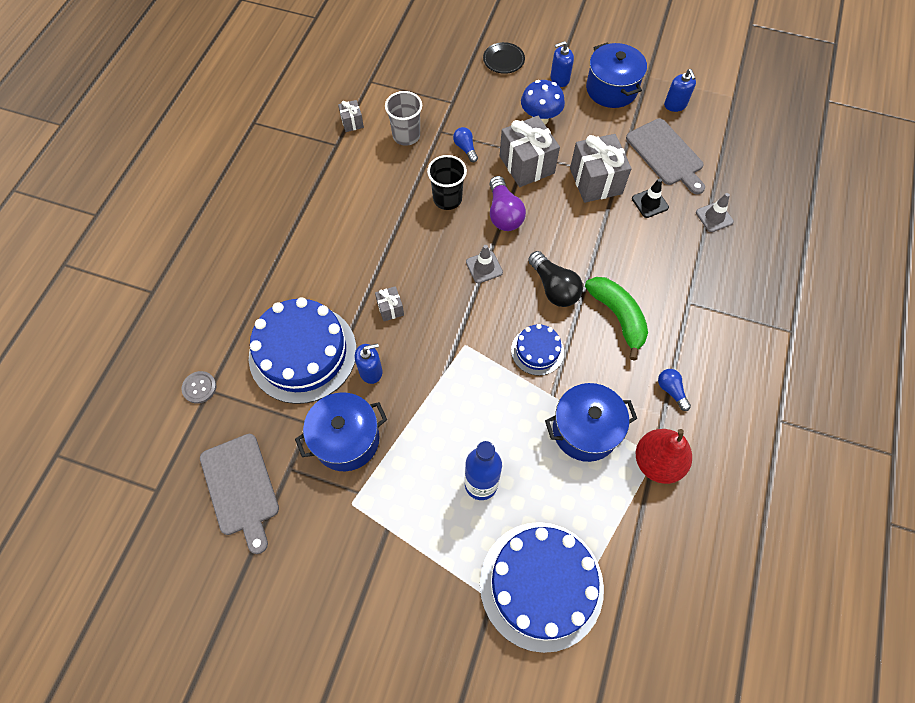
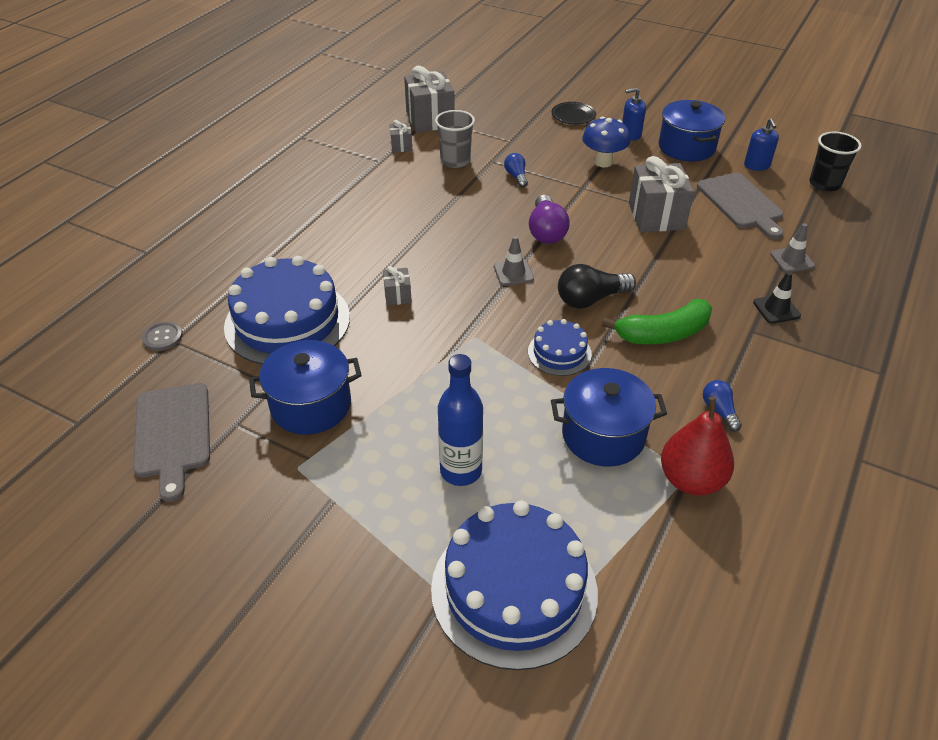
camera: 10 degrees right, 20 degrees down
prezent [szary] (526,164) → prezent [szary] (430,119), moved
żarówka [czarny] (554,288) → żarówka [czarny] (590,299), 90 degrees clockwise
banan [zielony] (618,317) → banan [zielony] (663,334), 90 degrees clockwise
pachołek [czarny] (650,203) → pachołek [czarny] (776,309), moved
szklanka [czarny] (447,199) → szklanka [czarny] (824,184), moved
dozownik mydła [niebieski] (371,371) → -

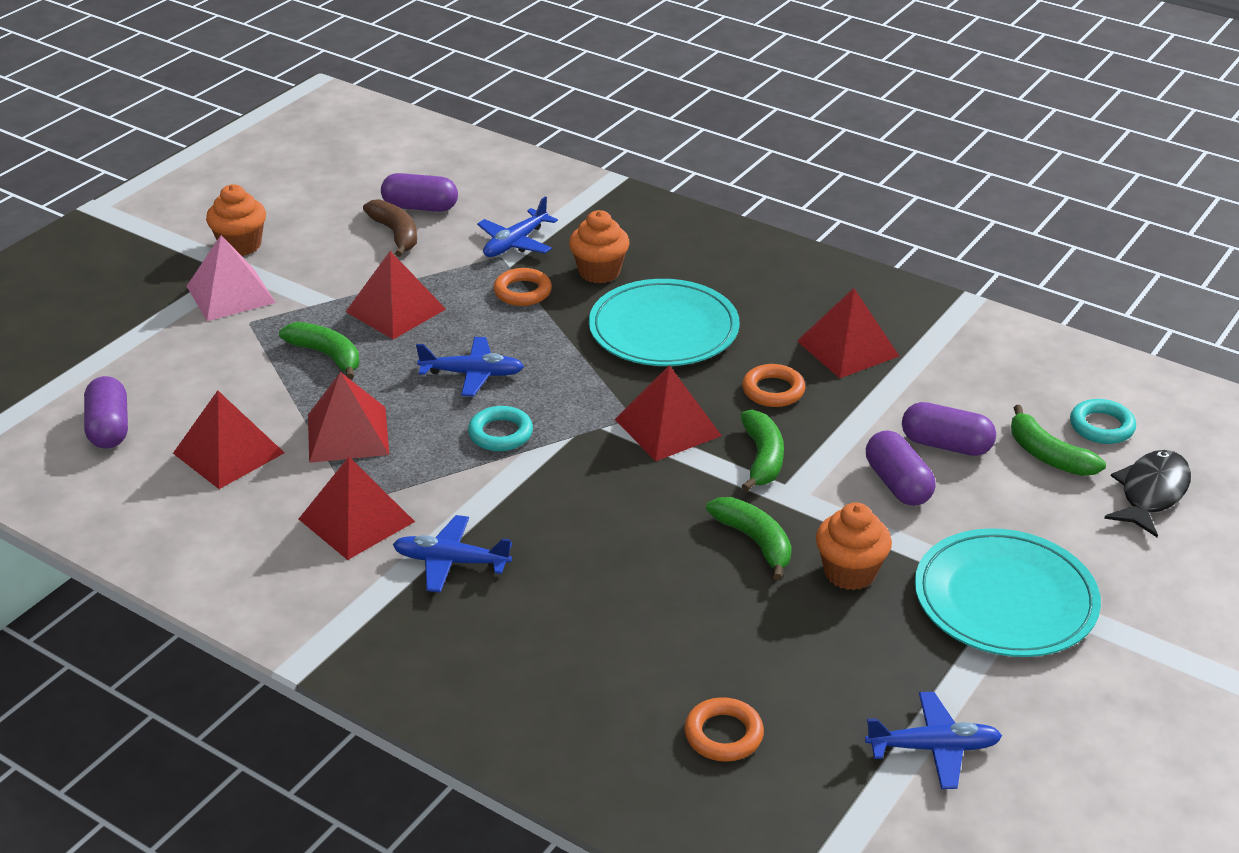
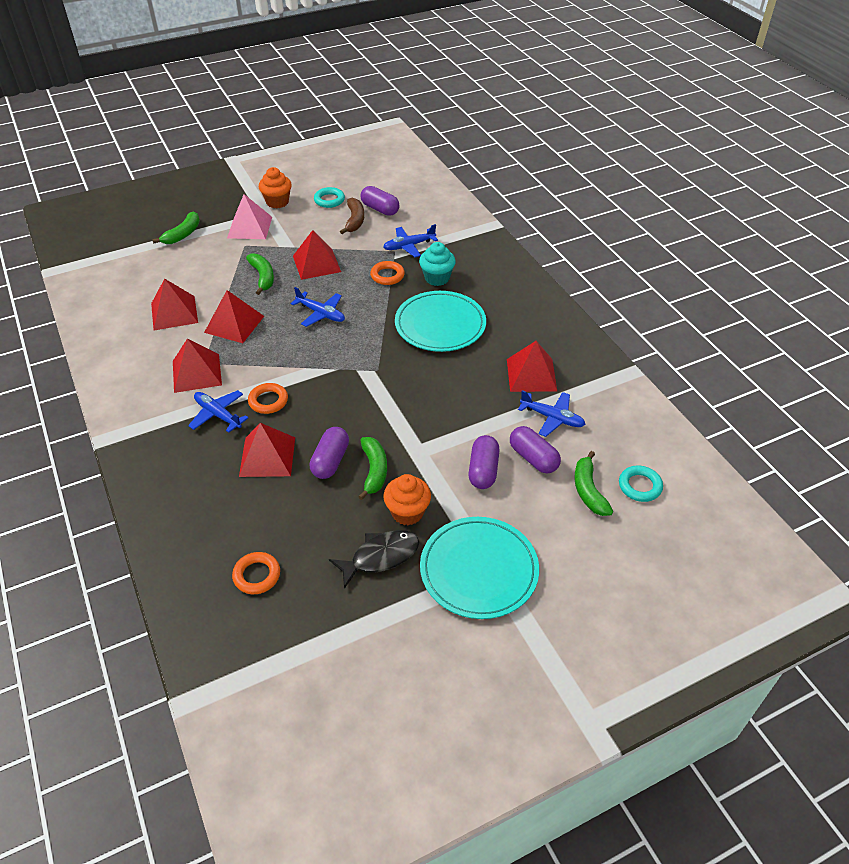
camera: 30 degrees right, 10 degrees up
banan [zielony] (762,458) → banan [zielony] (183,234), moved
piramida [czerwony] (667,427) → piramida [czerwony] (267,456), moved
pierścień [pomarańczowy] (773,390) → pierścień [pomarańczowy] (268,401), moved
kapsułka [fioletowy] (109,428) → kapsułka [fioletowy] (330,461), moved
pierścień [turkusowy] (500,434) → pierścień [turkusowy] (329,200), moved
ryba [czarny] (1151,493) → ryba [czarny] (380,557), moved
muffinka [pomarańczowy] (599,272) → muffinka [turkusowy] (437,278)
samolot [niebieski] (933,748) → samolot [niebieski] (552,418), moved

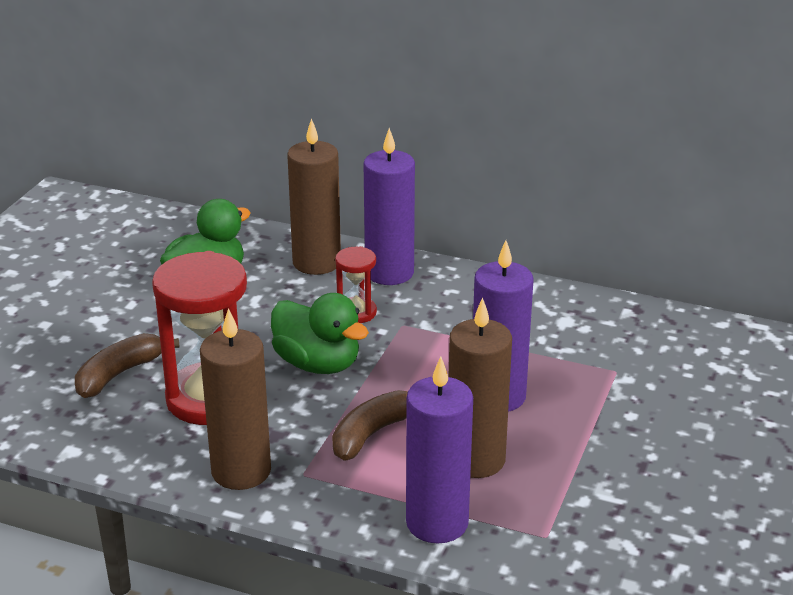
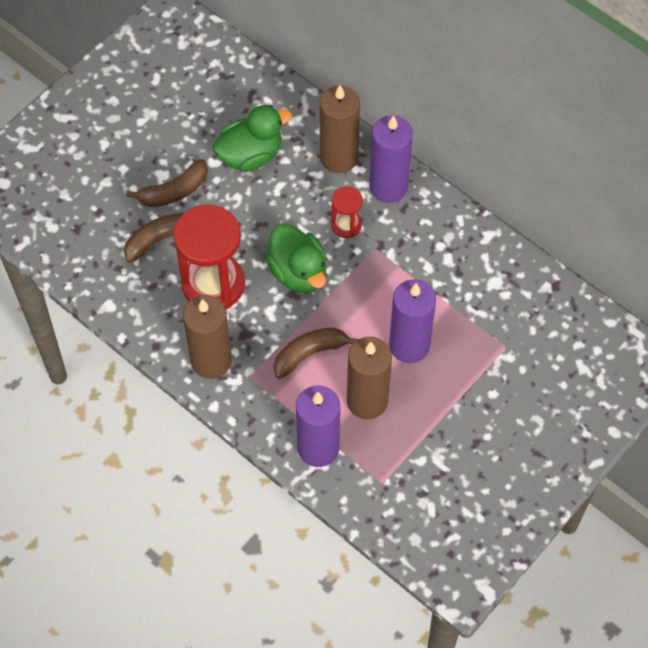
camera: 20 degrees right, 30 degrees up
- → banan [brązowy] (174,191)

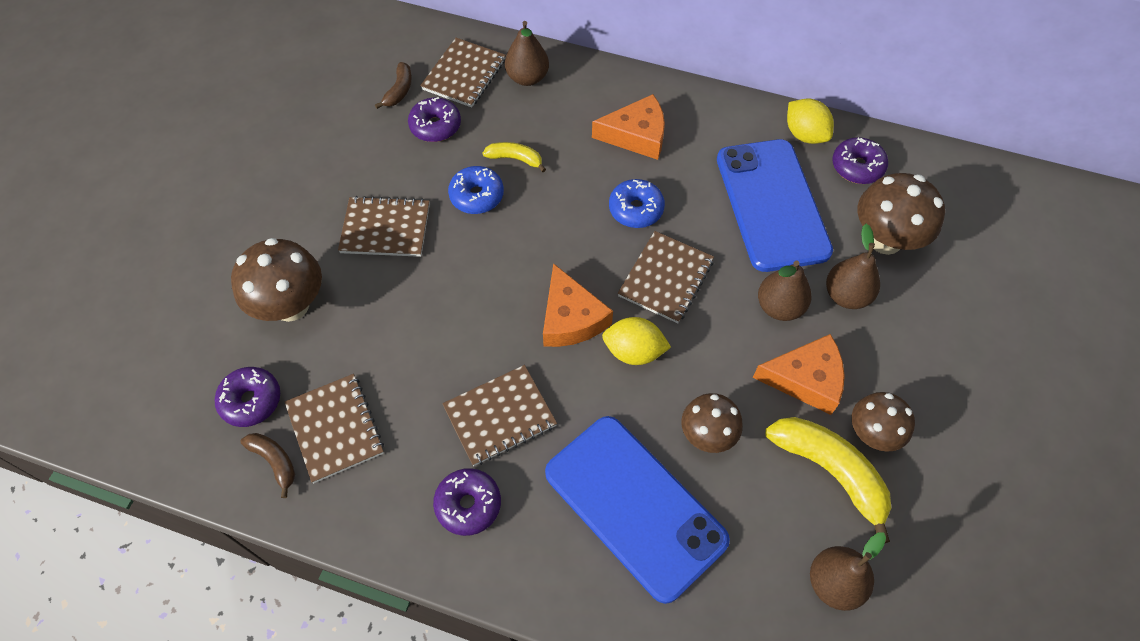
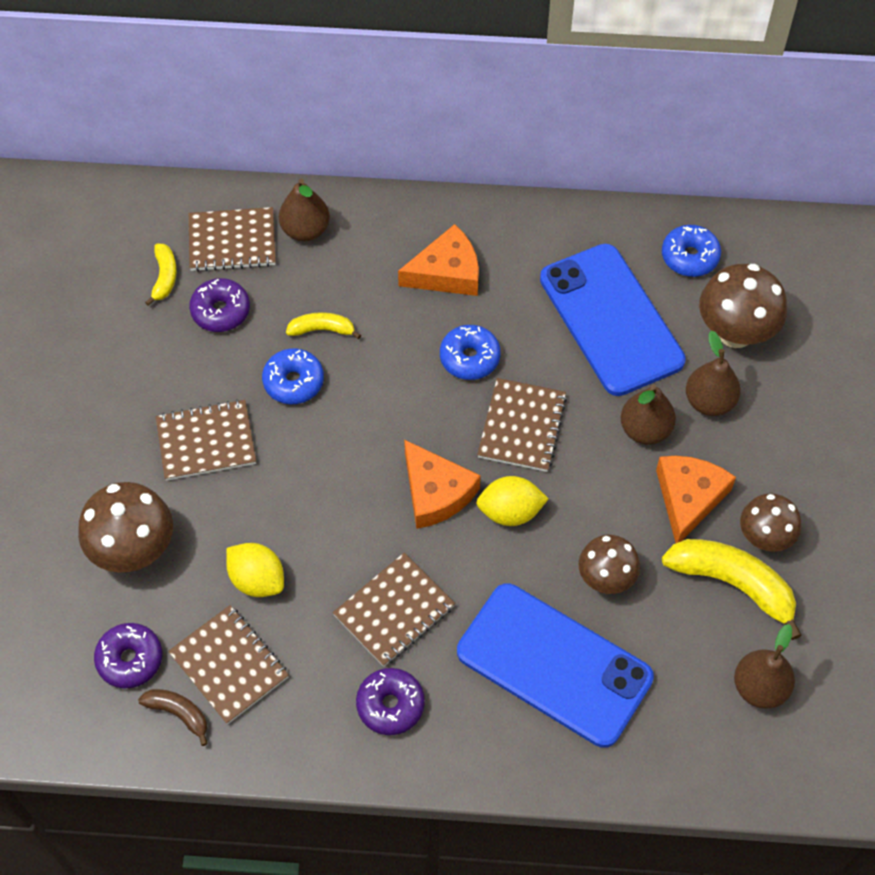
camera: 15 degrees left, 0 degrees up
banan [brązowy] (399,90) → banan [żółty] (164,277)
zeszyt [brązowy] (464,74) → zeszyt [brązowy] (232,241), 75 degrees clockwise
cytryna [żółty] (805,134) → cytryna [żółty] (257,580), moved
ser [pomarańczowy] (805,379) → ser [pomarańczowy] (688,498), 60 degrees counterclockwise
donut [fioletowy] (857,167) → donut [niebieski] (689,257)

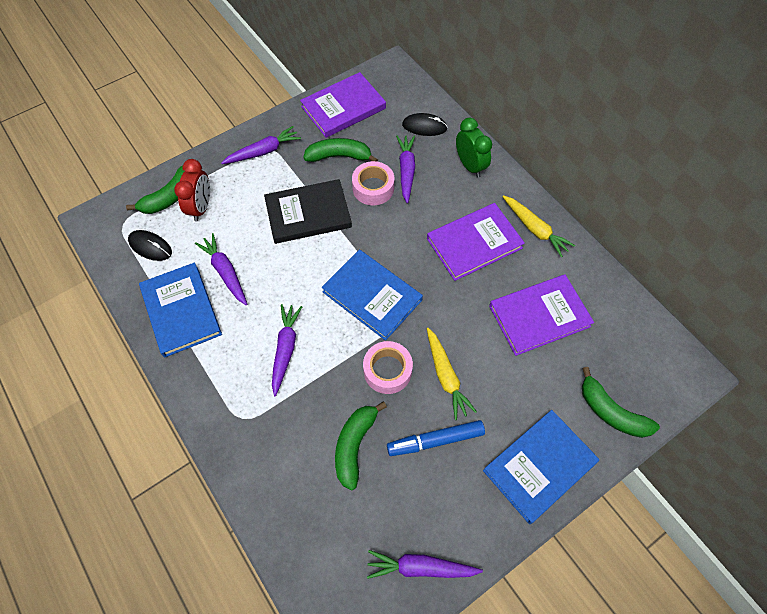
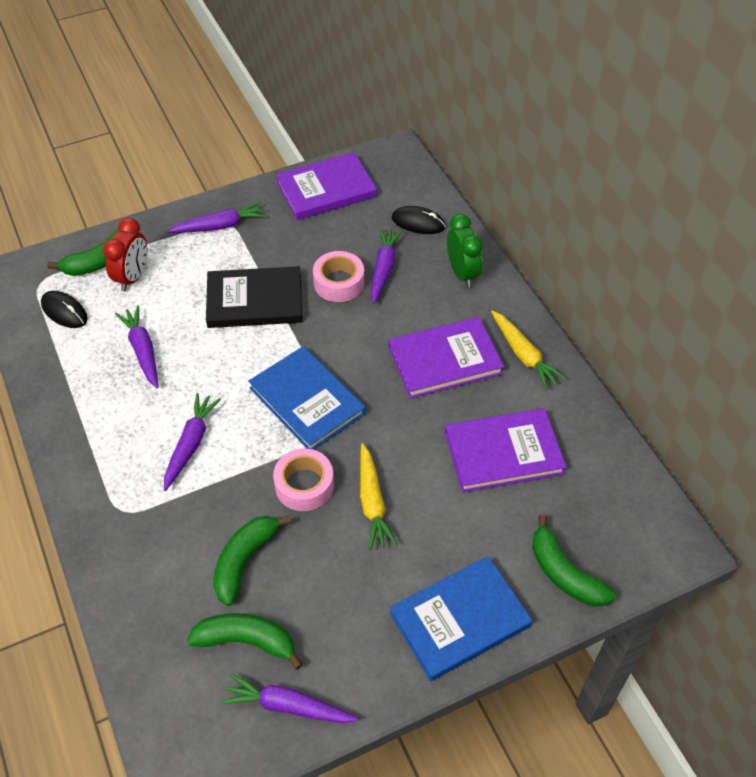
camera: 10 degrees right, 10 degrees down
banan [zielony] (339,156) → banan [zielony] (247,641), moved
książka [niebieski] (181,311) → -
flamaster [niebieski] (435,440) → -

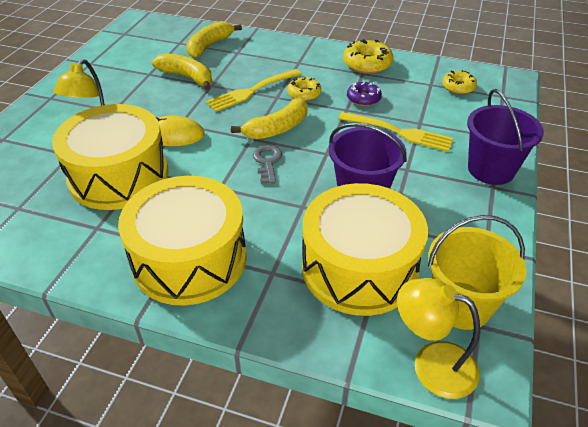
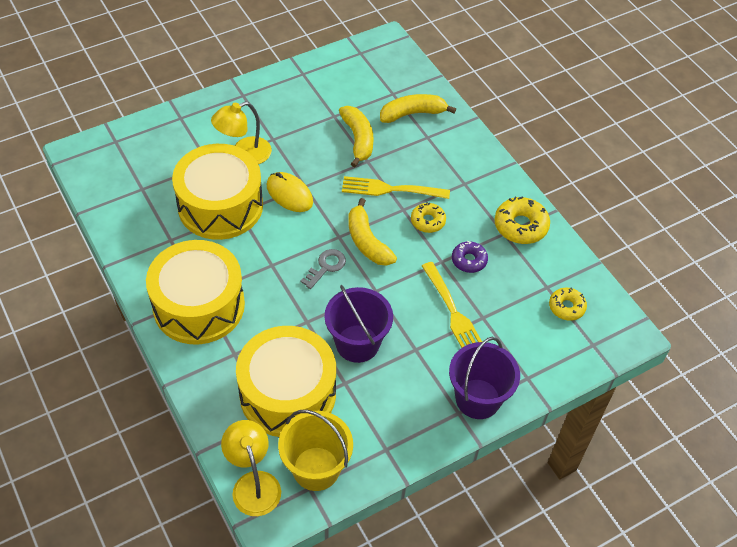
camera: 40 degrees right, 10 degrees up
banan [żółty] (277,128) → banan [żółty] (367,241), 60 degrees clockwise

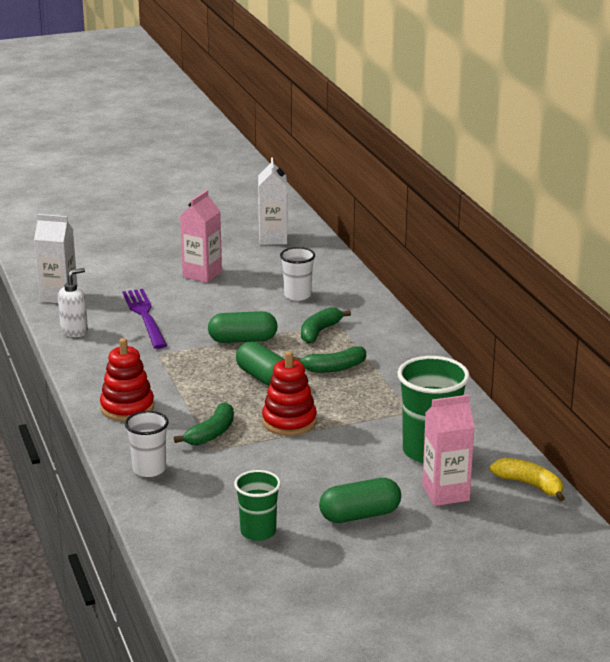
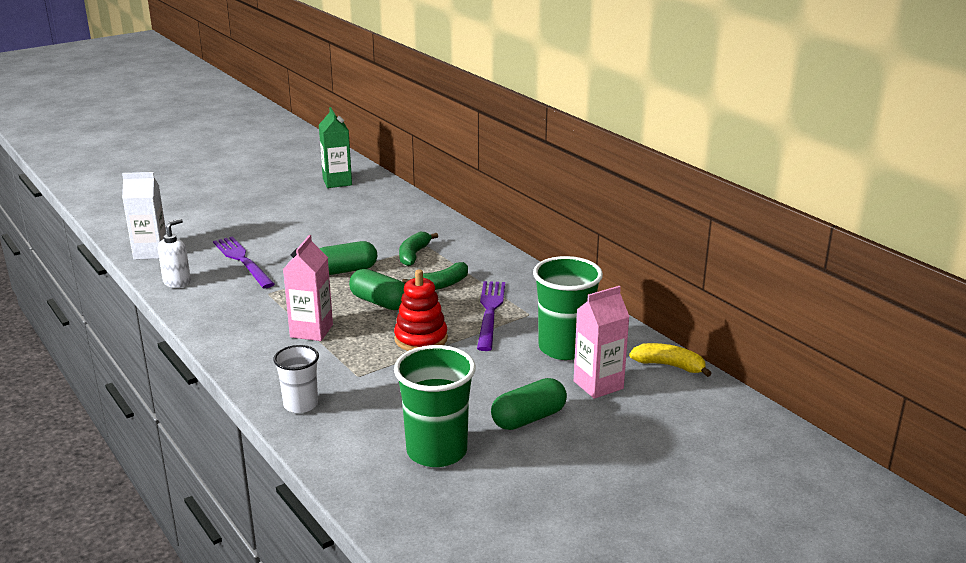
camera: 15 degrees left, 0 degrees up
karton mleka [różowy] (202,274) → karton mleka [różowy] (311,331), moved
karton mleka [biały] (273,239) → karton mleka [zielony] (337,182)
szklanka [zielony] (258,532) → szklanka [zielony] (437,451), x1.66
- → widelec [fioletowy] (490,312)
zabawka nakładanka [czerwony] (127,408) → -
banan [zielony] (211,433) → -
szklanka [biały] (297,295) → -

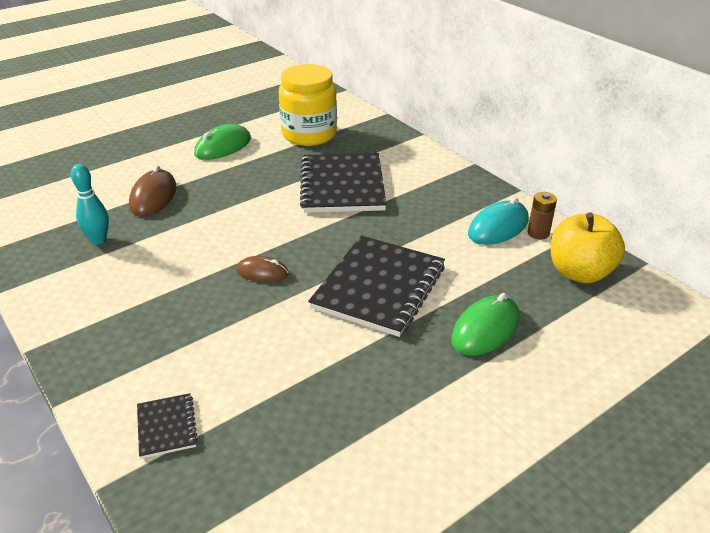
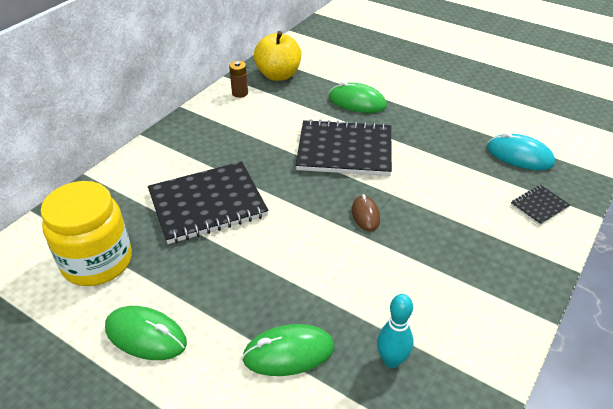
camera: 110 degrees left, 5 degrees up
myszka [brązowy] (153,197) → myszka [zielony] (288,353)
myszka [turkusowy] (498,227) → myszka [turkusowy] (519,156), moved

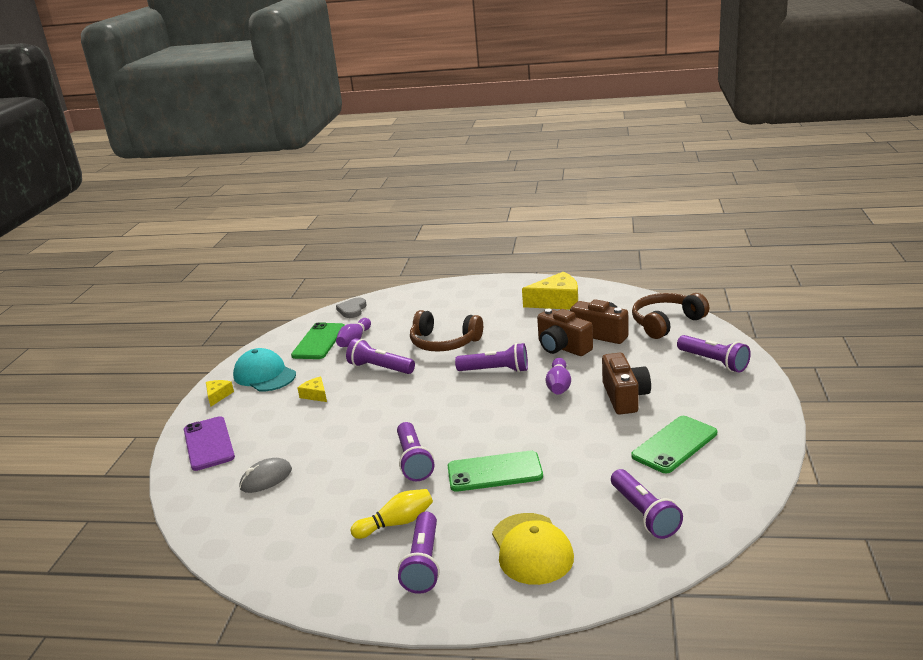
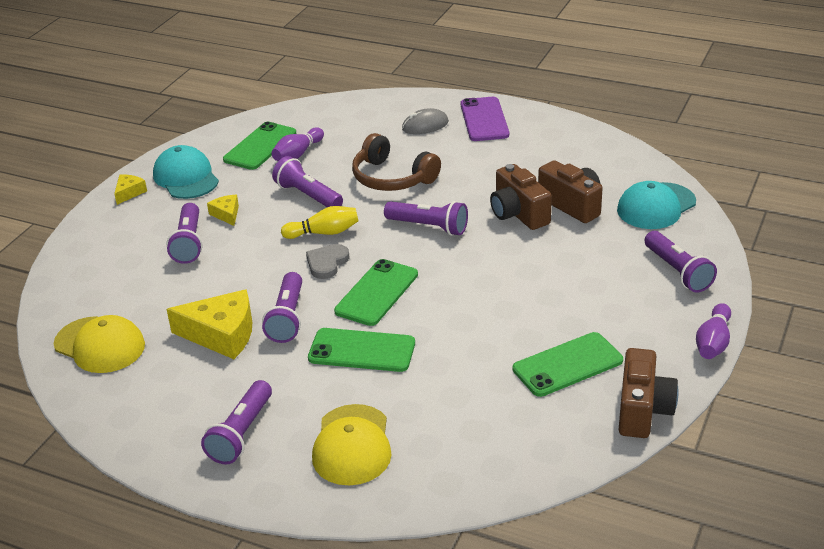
camera: 15 degrees right, 10 degrees up
- → czapka [żółty] (100,345)
latarka [fioletowy] (644,514) → latarka [fioletowy] (189,243), moved
ser [żółty] (557,301) → ser [żółty] (222,335), moved
kręgiel [żółty] (396,523) → kręgiel [żółty] (324,233), moved
serce [szary] (352,310) → serce [szary] (327,263), moved
- → telefon [zielony] (376,293)
myszka [szary] (266,479) → myszka [szary] (425,125), moved
telefon [fioletowy] (208,444) → telefon [fioletowy] (484,119), moved
słuchawki [brązowy] (666,323) → czapka [turkusowy] (656,206)
aparat fotograficzny [brązowy] (624,397) → aparat fotograficzny [brązowy] (642,410), moved
kręgiel [fioletowy] (559,385) → kręgiel [fioletowy] (713,342), moved

